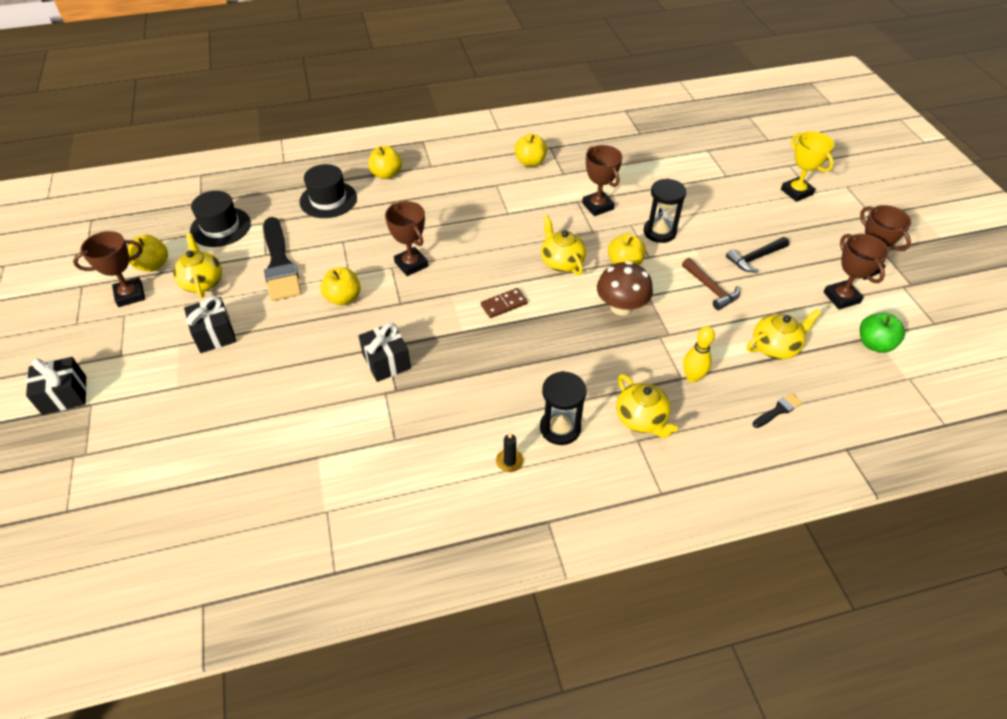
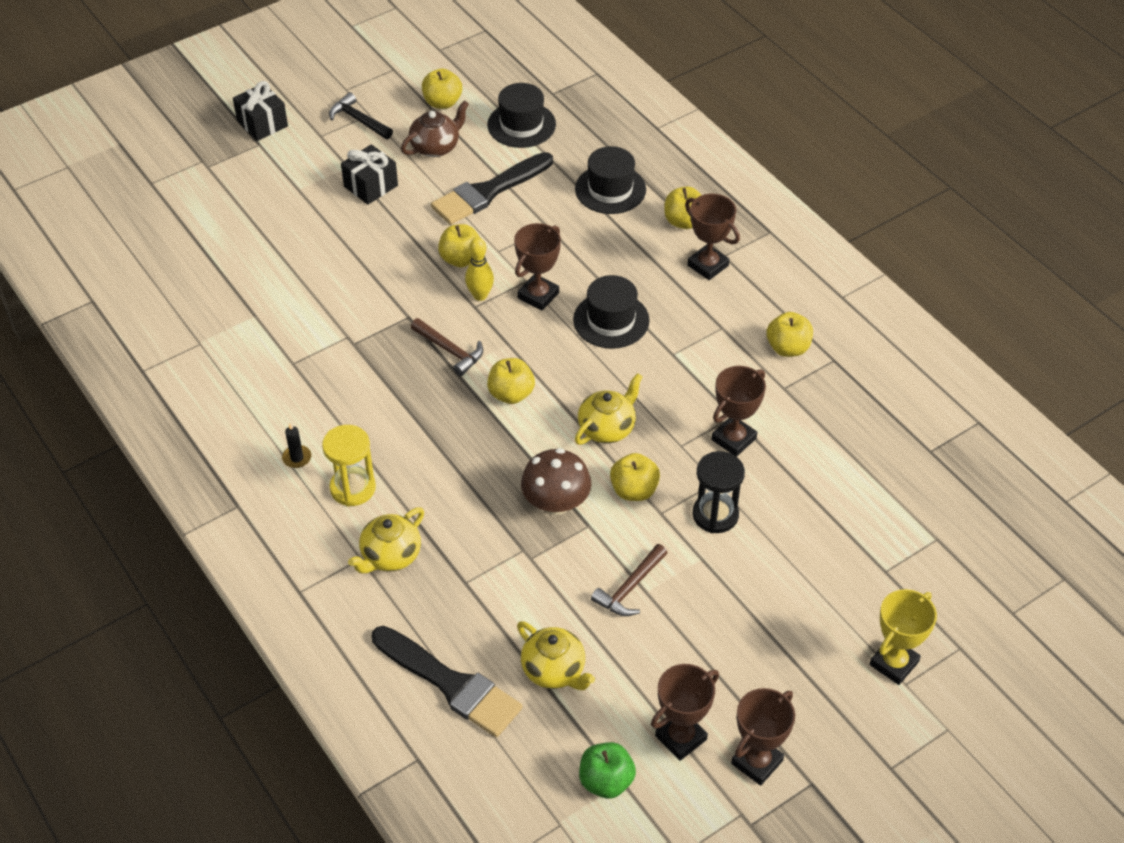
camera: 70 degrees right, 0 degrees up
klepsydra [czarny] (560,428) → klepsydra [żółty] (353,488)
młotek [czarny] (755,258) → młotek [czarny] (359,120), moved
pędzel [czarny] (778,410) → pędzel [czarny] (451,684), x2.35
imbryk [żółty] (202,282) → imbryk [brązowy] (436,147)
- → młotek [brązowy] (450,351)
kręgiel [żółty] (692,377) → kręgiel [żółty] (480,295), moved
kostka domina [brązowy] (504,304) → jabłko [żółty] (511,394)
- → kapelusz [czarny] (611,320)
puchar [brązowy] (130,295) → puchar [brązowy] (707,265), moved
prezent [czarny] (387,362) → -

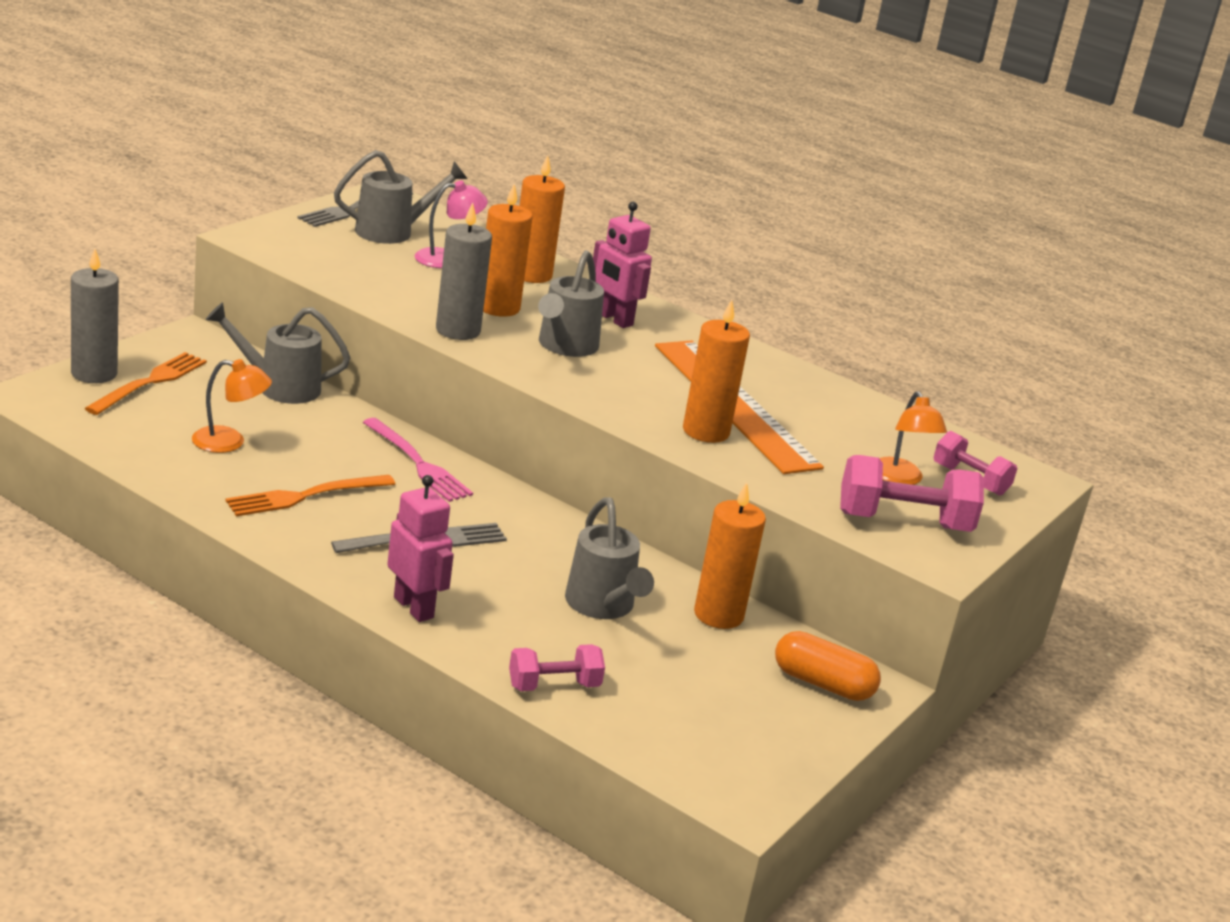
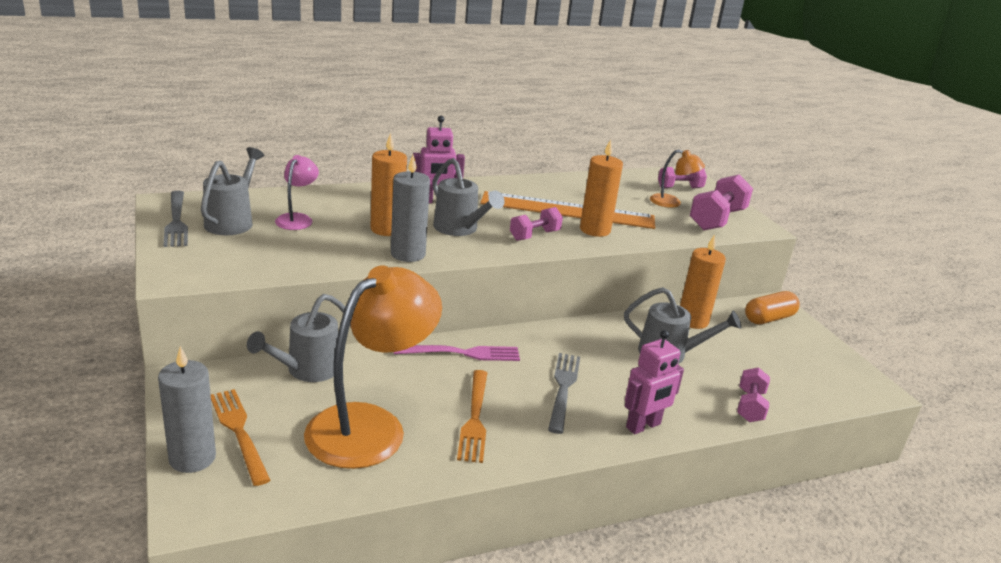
camera: 55 degrees left, 0 degrees up
lampka [pomarańczowy] (229,442) → lampka [pomarańczowy] (370,425), x2.15
- → hantel [różowy] (534,235)
robot [różowy] (414,607) → robot [różowy] (643,426), 150 degrees clockwise
świeca [pomarańczowy] (531,275) → -

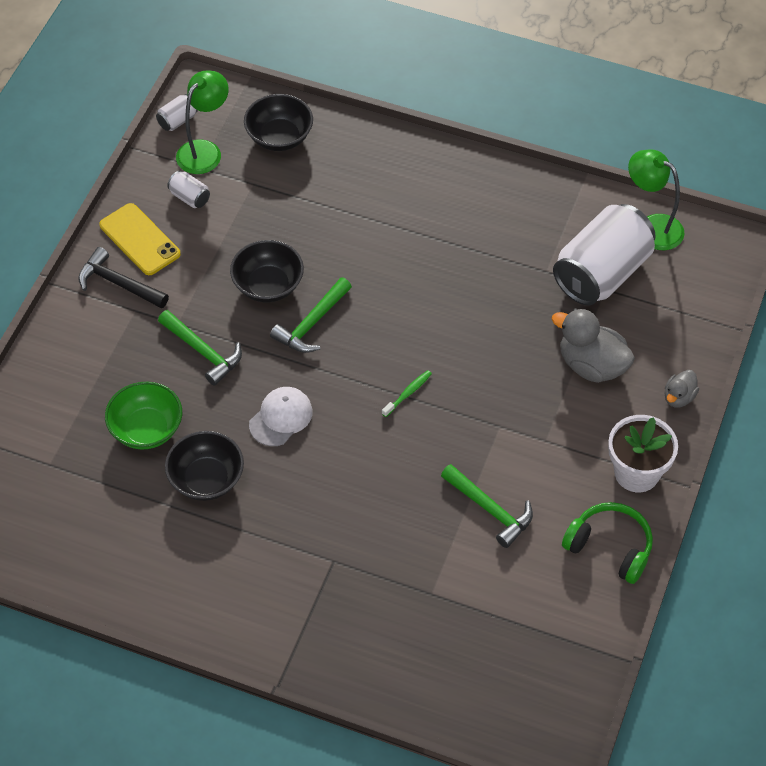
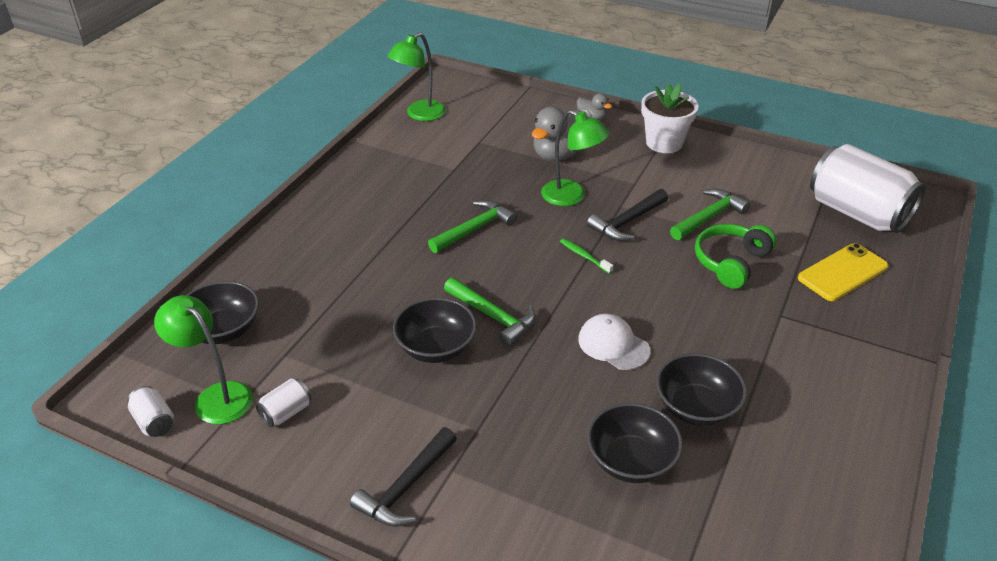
camera: 85 degrees left, 15 degrees down
młotek [zielony] (203,352) → młotek [zielony] (474,229), moved
- → lampka [zielony] (571,197)
- → młotek [czarny] (627,222)
miska [zielony] (146,429) → miska [czarny] (631,461)
słuchawki [zielony] (610,547) → słuchawki [zielony] (731,262), moved
telefon [żółty] (139,240) → telefon [żółty] (842,272), moved
puszka [biały] (601,273) → puszka [biały] (857,213), moved

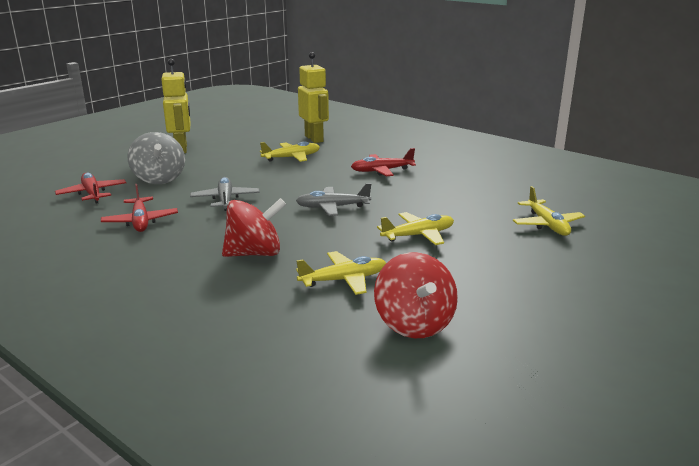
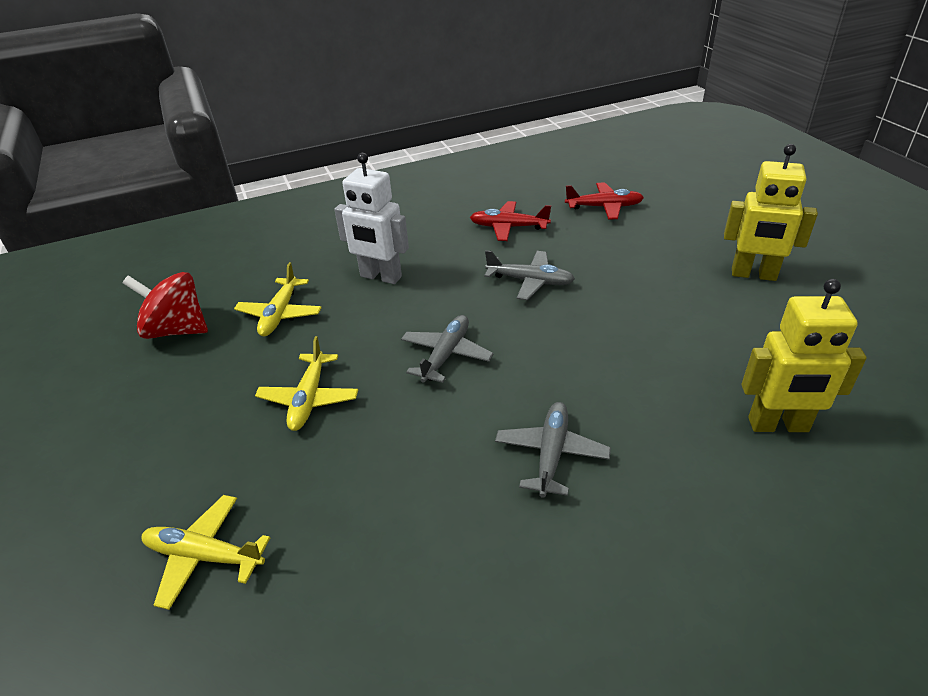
camera: 120 degrees right, 15 degrees up
bączek [czerwony] (255,253) → robot [biały] (380,277)
samolot [czerwony] (381,171) → samolot [szary] (551,453)
bączek [szary] (159,179) → -
samolot [żółty] (292,157) → -

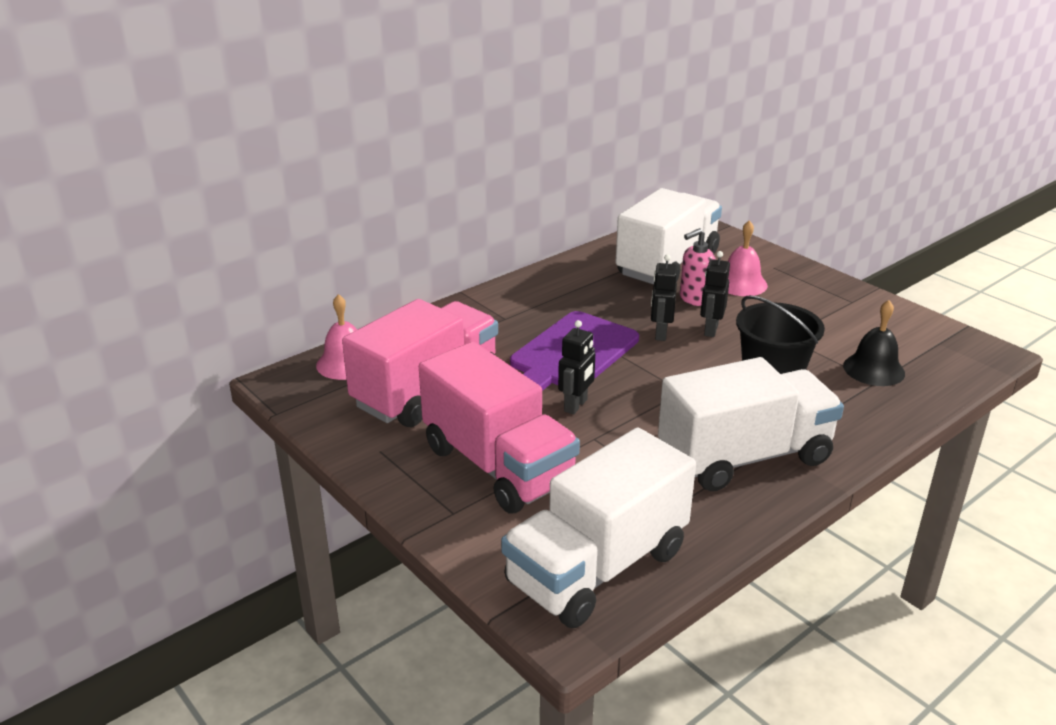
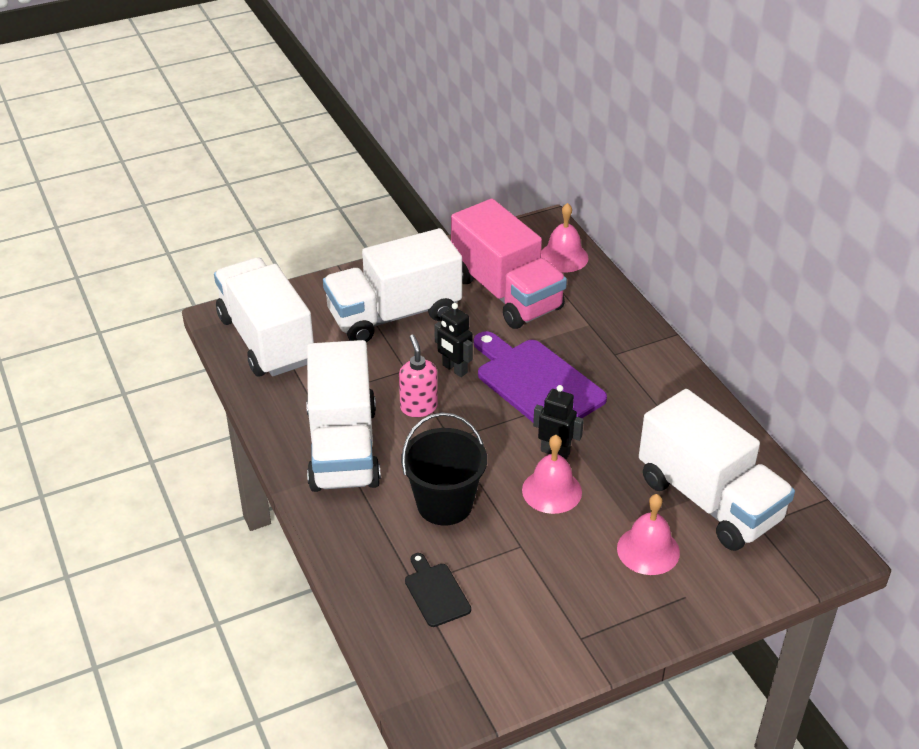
camera: 105 degrees right, 10 degrees up
ciężarówka [różowy] (498,465) → ciężarówka [biały] (394,315)
dozownik mydła [różowy] (694,299) → dozownik mydła [różowy] (418,407), moved
dzwonek [czarny] (873,369) → deska do krojenia [czarny] (436,592)
robot [czarny] (710,330) → dzwonek [różowy] (551,491)

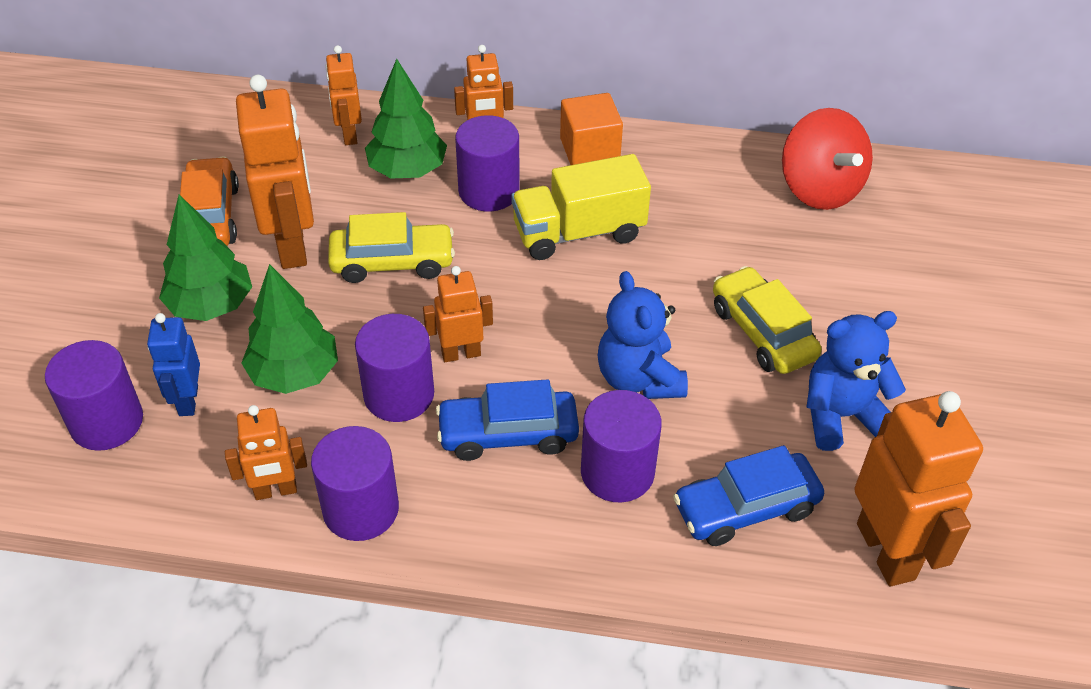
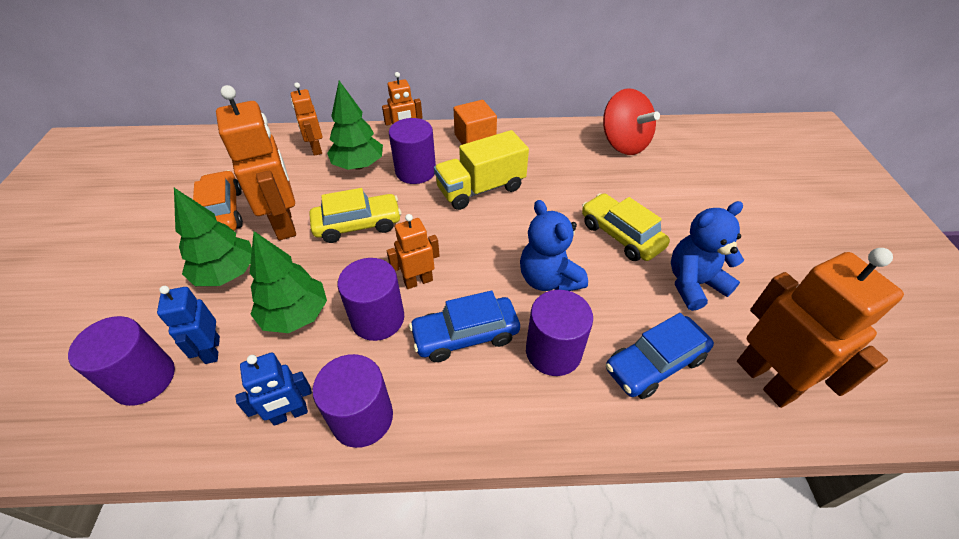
camera: 10 degrees left, 0 degrees up
robot [pomarańczowy] (275,491) → robot [niebieski] (290,414)

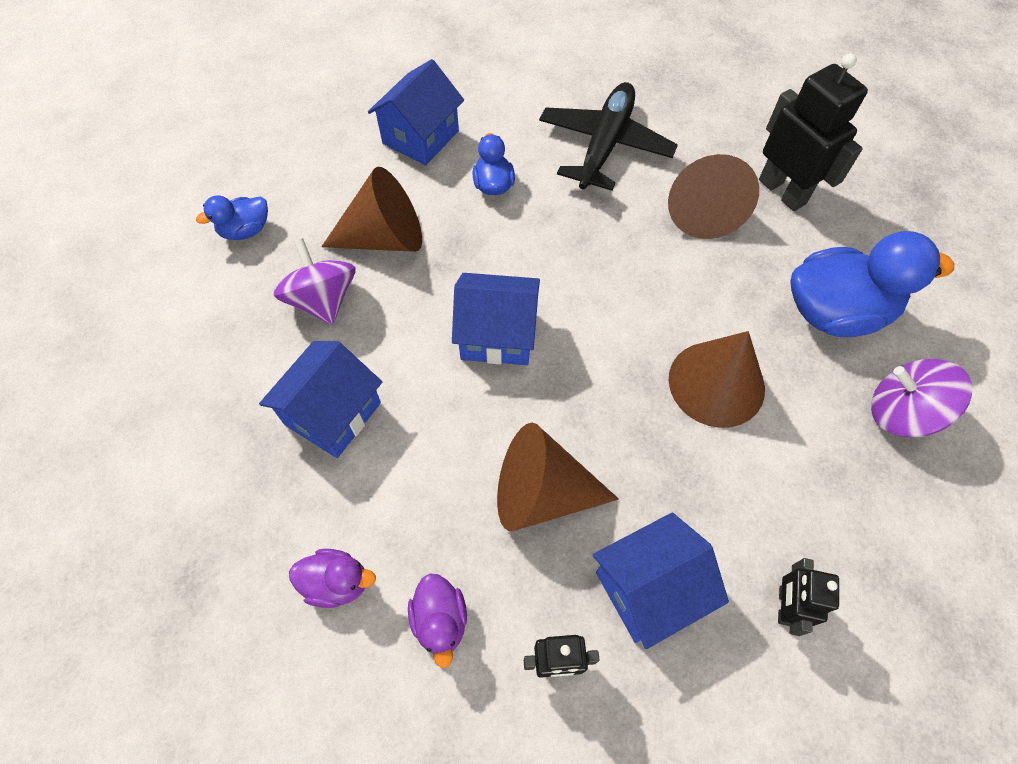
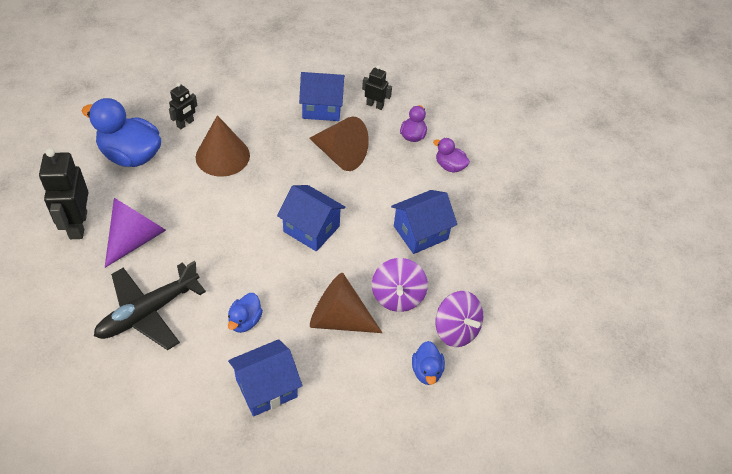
camera: 155 degrees left, 10 degrees down
stożek [brązowy] (702,210) → stożek [fioletowy] (136,238)
robot [czarny] (784,605) → robot [czarny] (185,123), moved
kaczka [niebieski] (246,230) → kaczka [niebieski] (426,371), 90 degrees clockwise
bączek [fioletowy] (901,412) → bączek [fioletowy] (456,330), moved

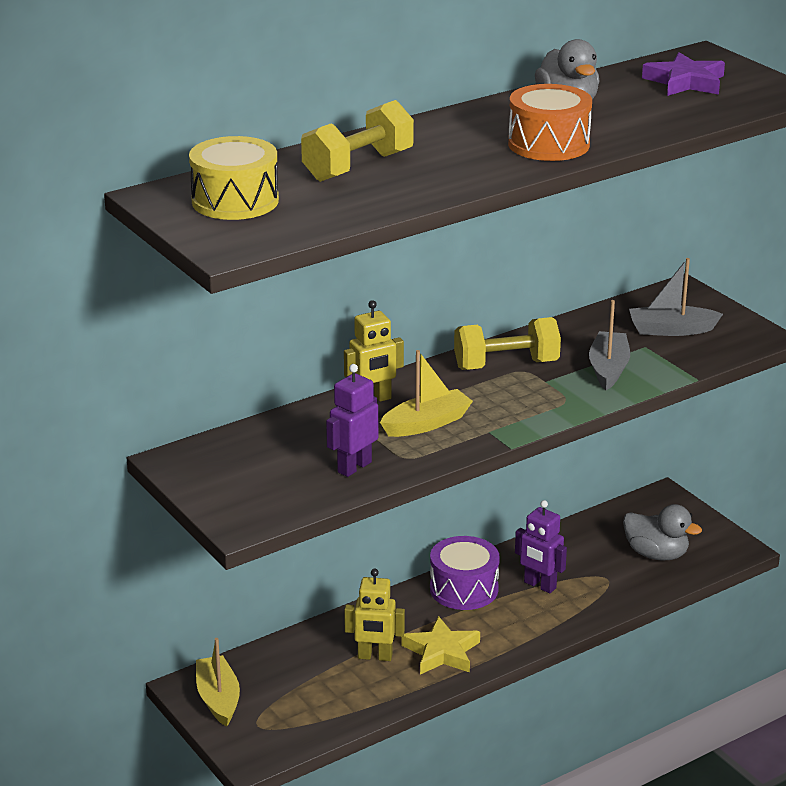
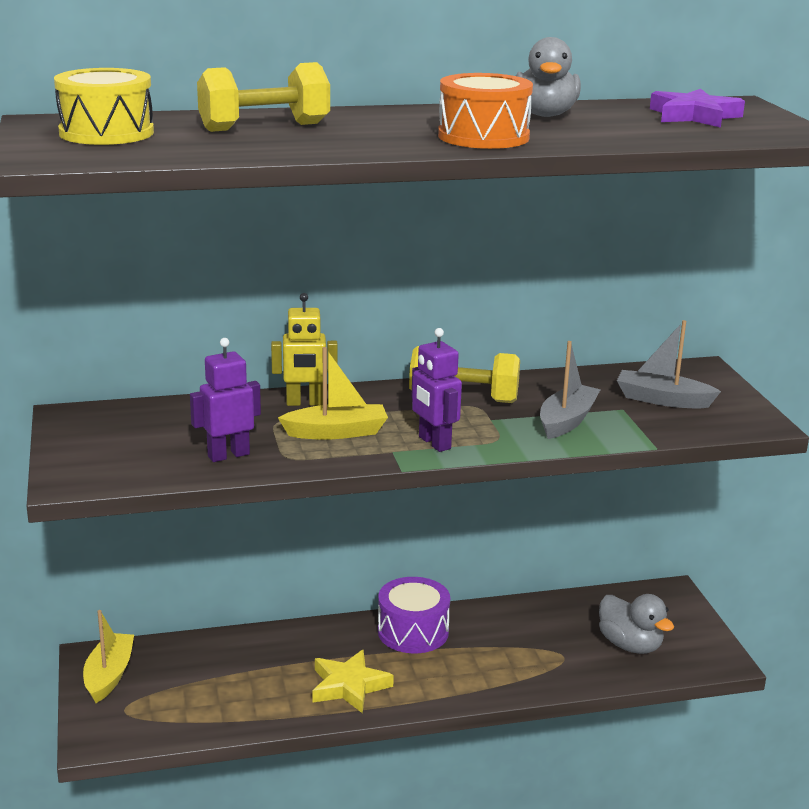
camera: 20 degrees right, 5 degrees down
robot [fioletowy] (539,585) → robot [fioletowy] (434,443), moved
robot [żółty] (375,656) → -

